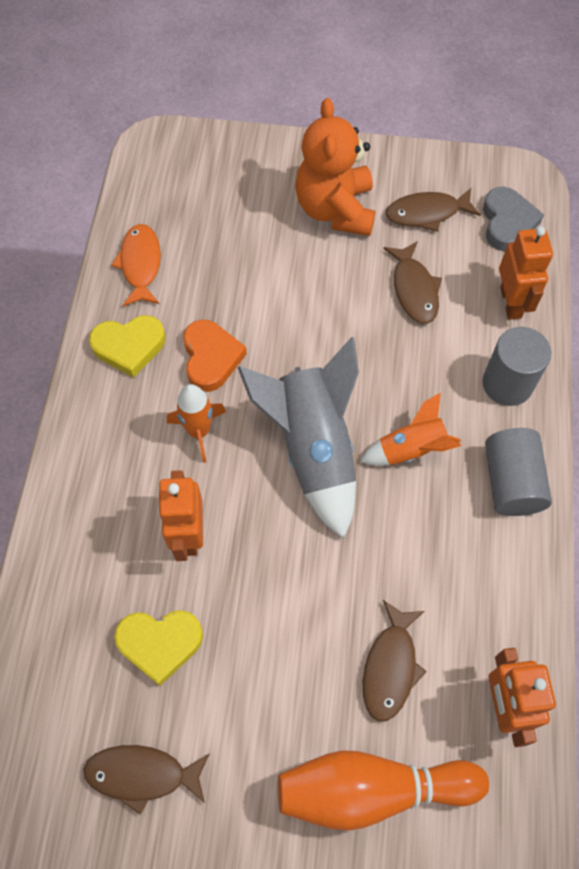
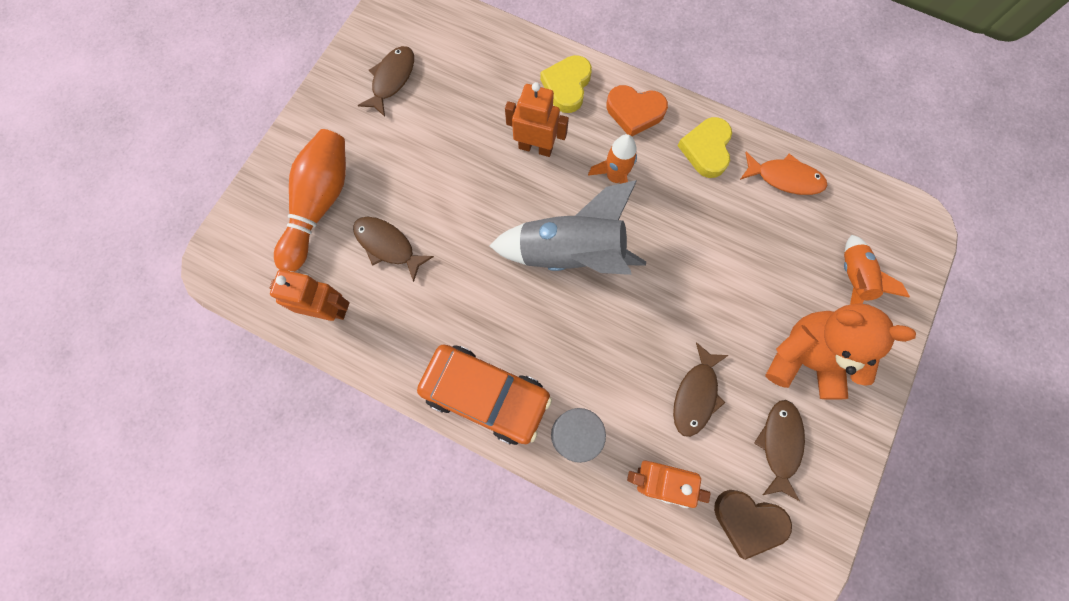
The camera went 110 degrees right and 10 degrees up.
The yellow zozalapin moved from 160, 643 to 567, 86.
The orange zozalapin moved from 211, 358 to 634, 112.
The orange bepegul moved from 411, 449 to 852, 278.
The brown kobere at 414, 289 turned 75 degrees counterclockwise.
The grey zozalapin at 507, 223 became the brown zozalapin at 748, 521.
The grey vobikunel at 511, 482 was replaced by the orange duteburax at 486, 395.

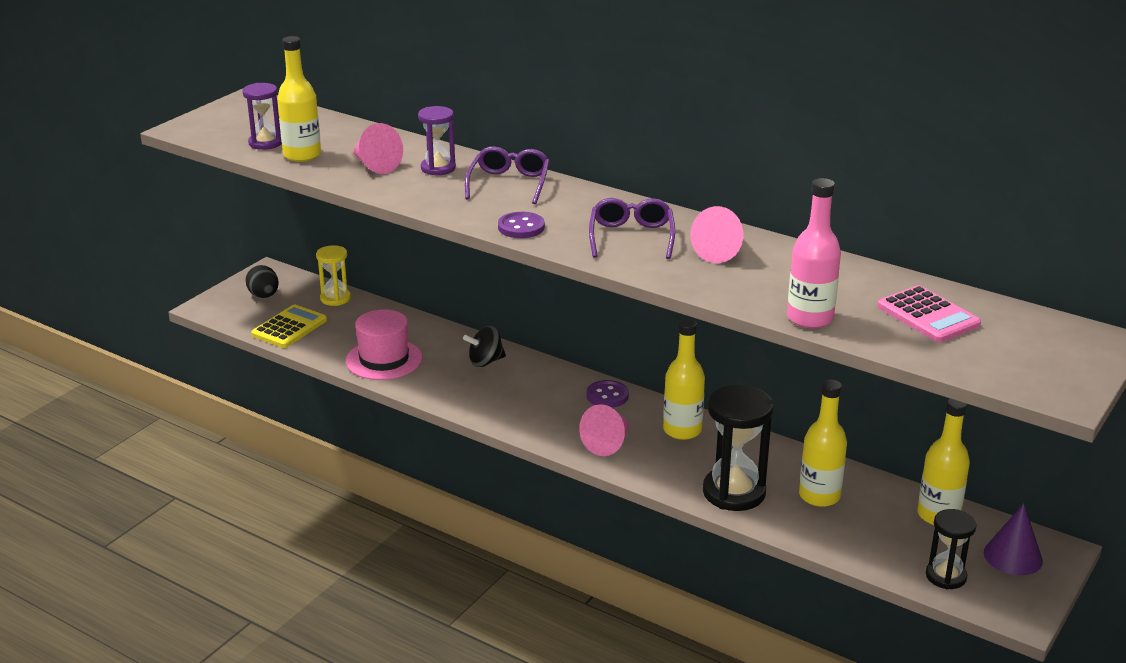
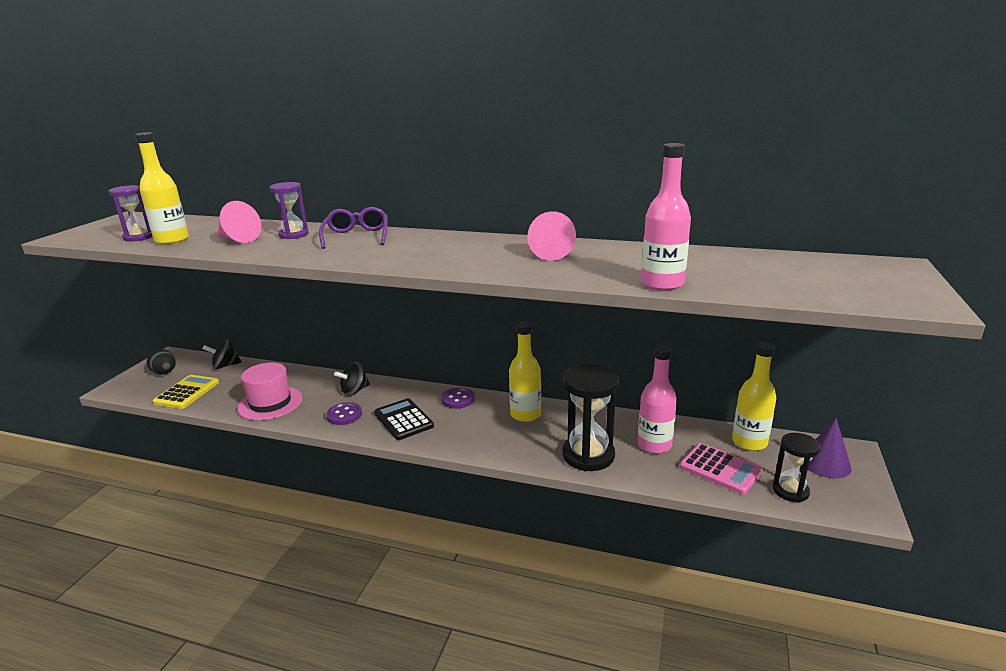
The camera went 15 degrees left and 5 degrees down.
The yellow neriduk at 335, 298 was replaced by the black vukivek at 225, 366.
The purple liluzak moved from 521, 227 to 344, 415.
The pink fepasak at 608, 443 disappeared.
The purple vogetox at 631, 237 disappeared.
The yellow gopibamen at 819, 496 became the pink gopibamen at 654, 445.
The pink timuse moved from 928, 316 to 720, 469.
The black timuse at 404, 420 appeared.

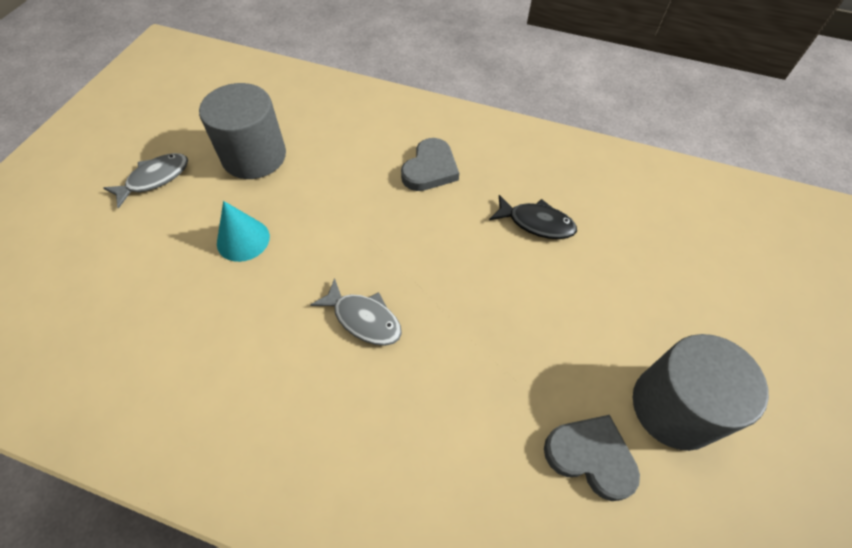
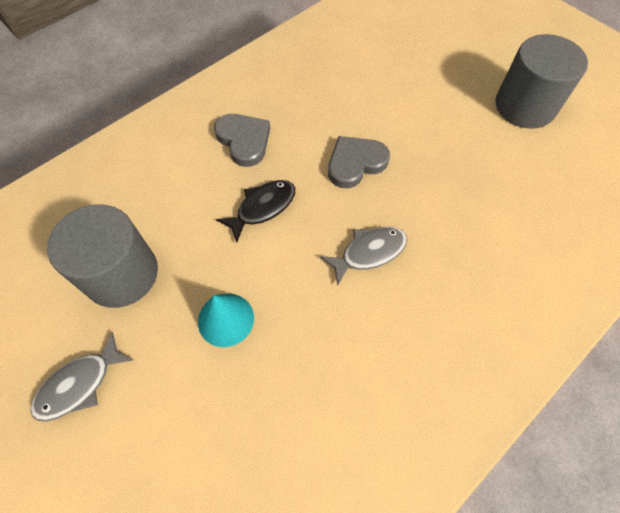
The camera went 60 degrees left and 5 degrees up.
The grey kobere at 155, 179 turned 120 degrees counterclockwise.
The black kobere moved from 536, 223 to 263, 208.
The grey zozalapin moved from 590, 456 to 355, 163.

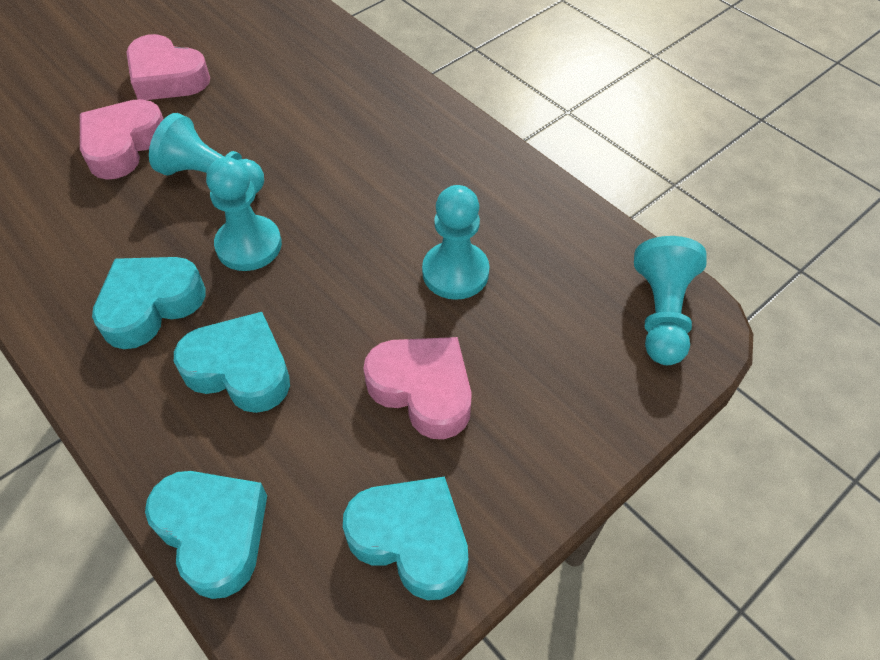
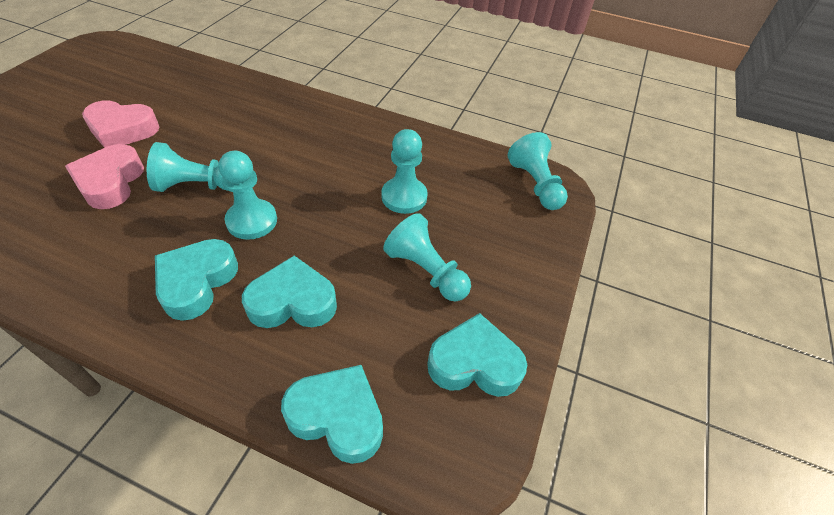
The camera went 30 degrees left and 5 degrees down.
The pink zozalapin at 423, 390 was replaced by the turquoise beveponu at 426, 271.

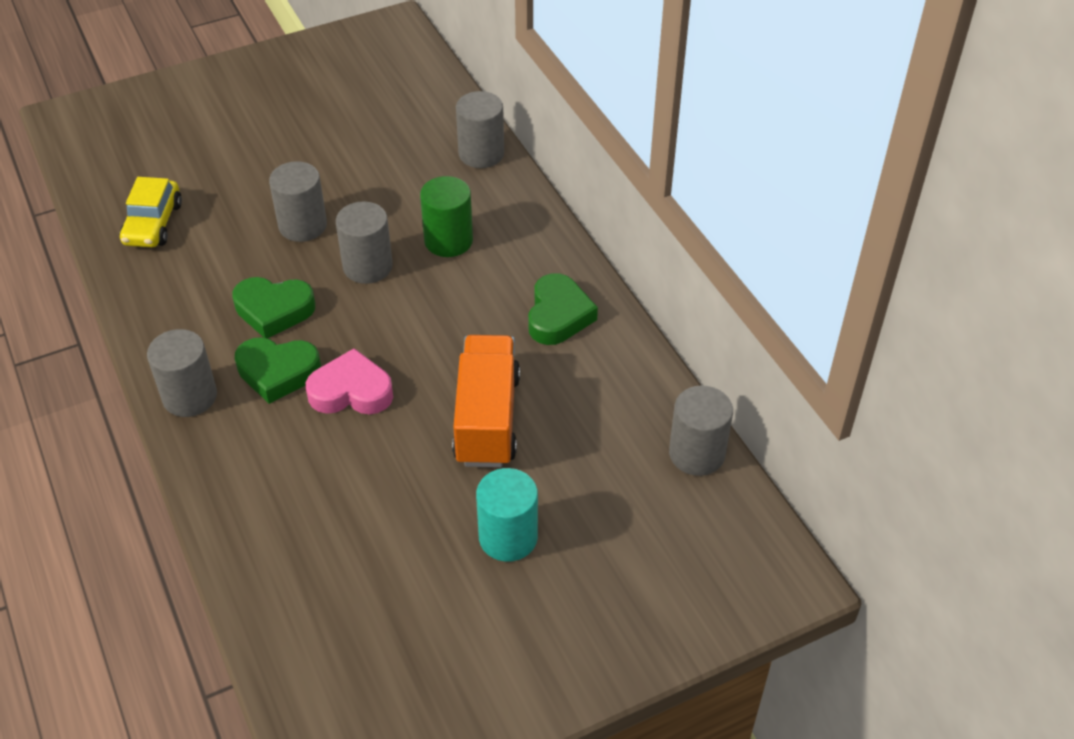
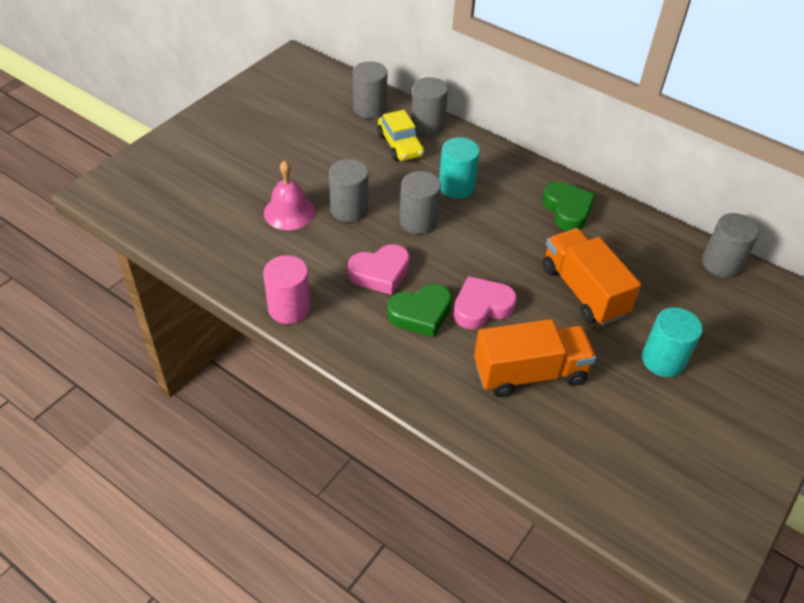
The camera went 30 degrees left and 0 degrees up.
The yellow duteburax moved from 153, 224 to 400, 145.
The grey vobikunel moved from 190, 396 to 369, 108.
The green zozalapin at 274, 310 became the pink zozalapin at 380, 273.
The green vobikunel at 448, 240 became the turquoise vobikunel at 456, 186.
The pink vobikunel at 289, 308 appeared.
The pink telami at 289, 212 appeared.
The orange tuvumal at 529, 373 appeared.

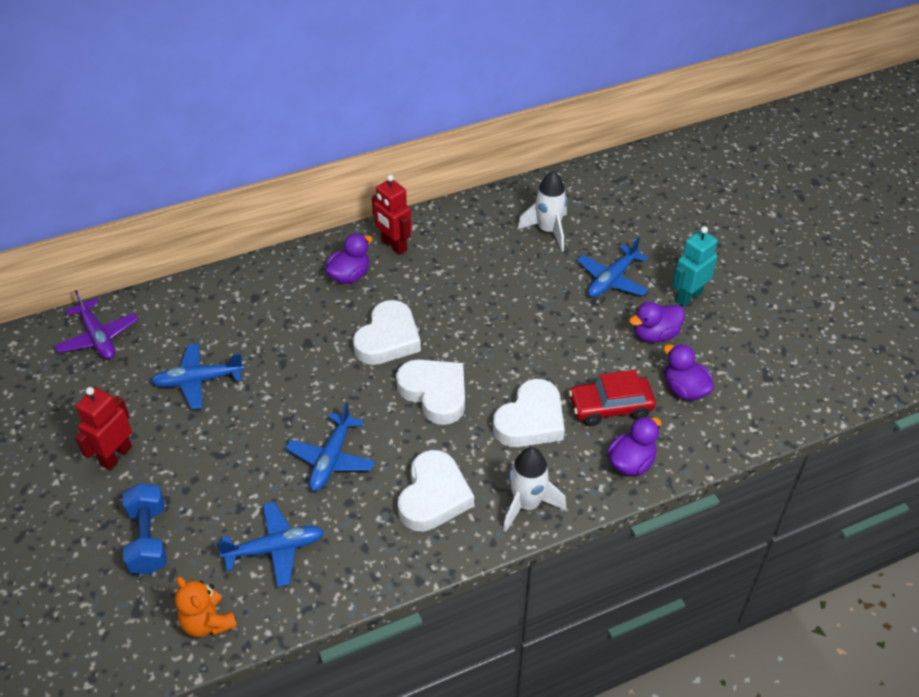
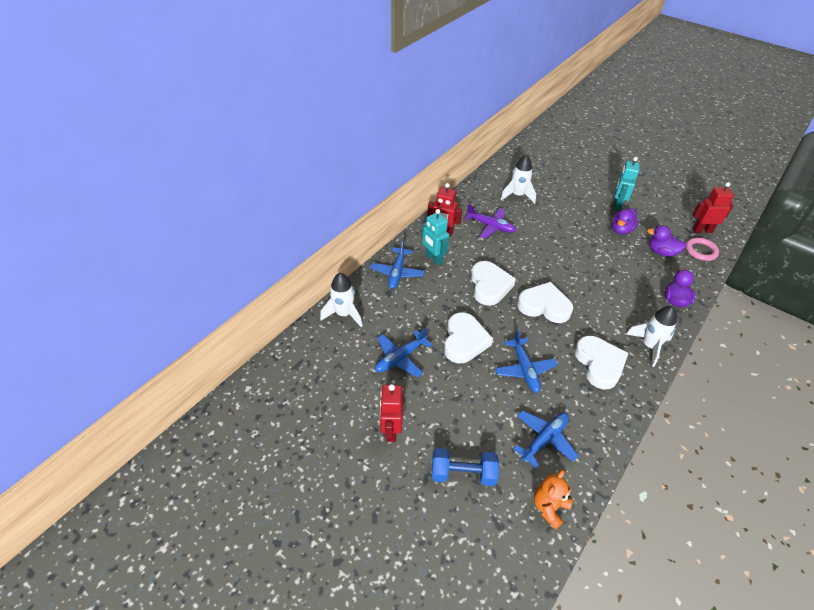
The camera went 30 degrees left and 0 degrees up.
The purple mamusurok moved from 98, 337 to 491, 226.
The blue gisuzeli at 148, 539 turned 45 degrees counterclockwise.
The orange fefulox at 208, 622 turned 105 degrees clockwise.
The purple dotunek at 350, 276 was replaced by the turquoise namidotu at 433, 258.
The white zozalapin moved from 530, 420 to 464, 341.
The red duteburax at 610, 407 disappeared.
The blue mamusurok moved from 612, 280 to 397, 272.
The white bepegul at 344, 314 appeared.
The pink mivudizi at 701, 251 appeared.
The red namidotu at 702, 230 appeared.

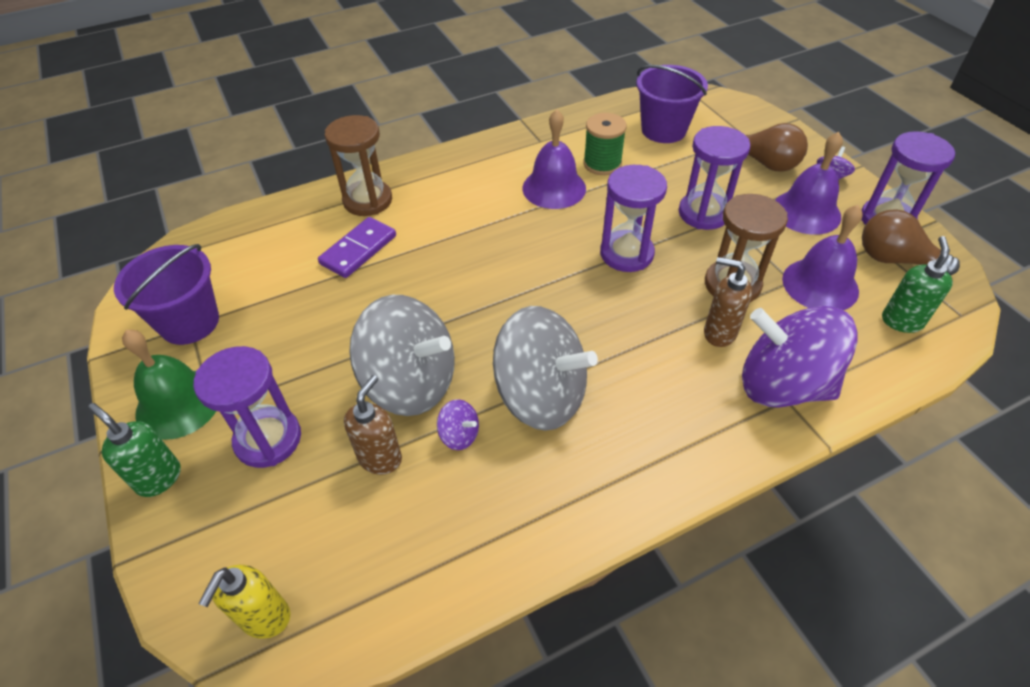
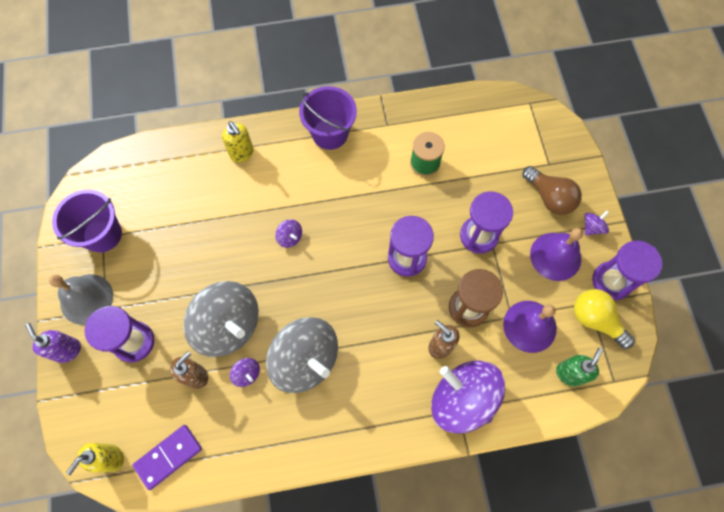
The camera went 15 degrees right and 20 degrees up.
The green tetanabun at 159, 478 became the purple tetanabun at 68, 350.
The green telami at 178, 403 became the grey telami at 86, 299.
The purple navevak moved from 358, 250 to 168, 456.
The brown neriduk at 367, 200 was replaced by the yellow tetanabun at 242, 153.
The purple telami at 554, 188 disappeared.
The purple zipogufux moved from 663, 130 to 330, 133.
The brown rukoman at 894, 259 became the yellow rukoman at 595, 320.
The purple vukivek at 290, 237 appeared.

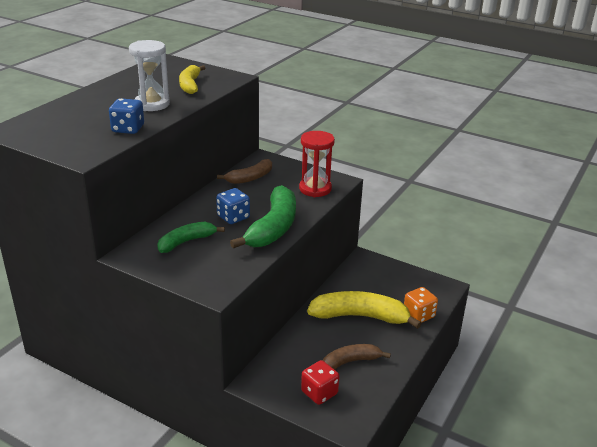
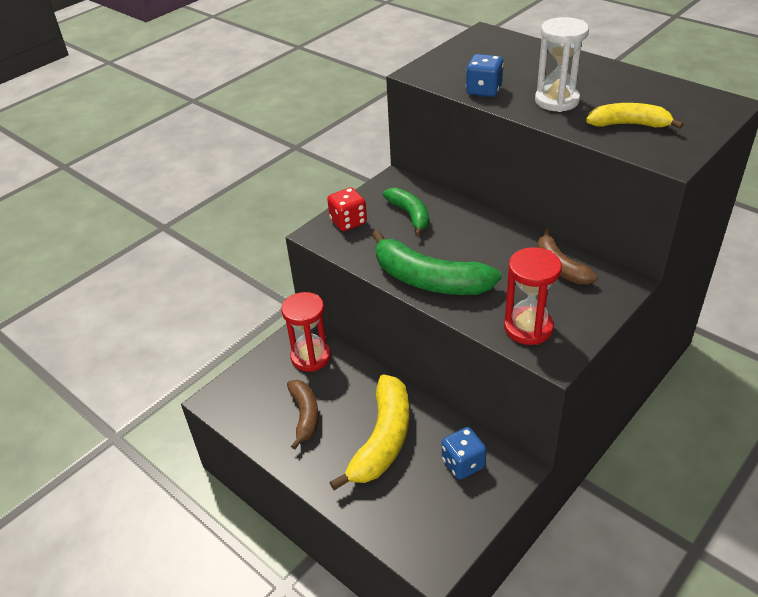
The camera went 105 degrees right and 10 degrees up.
The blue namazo moved from 233, 217 to 463, 463.
The red namazo moved from 319, 393 to 348, 222.
The orange namazo at 418, 315 disappeared.
The red neriduk at 311, 357 appeared.

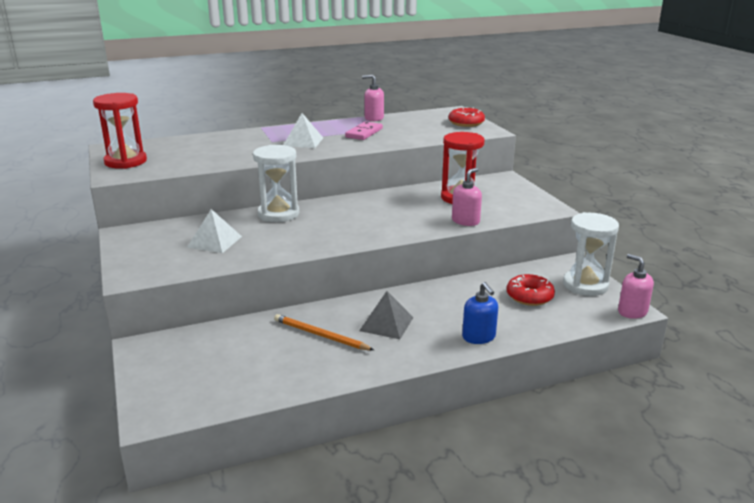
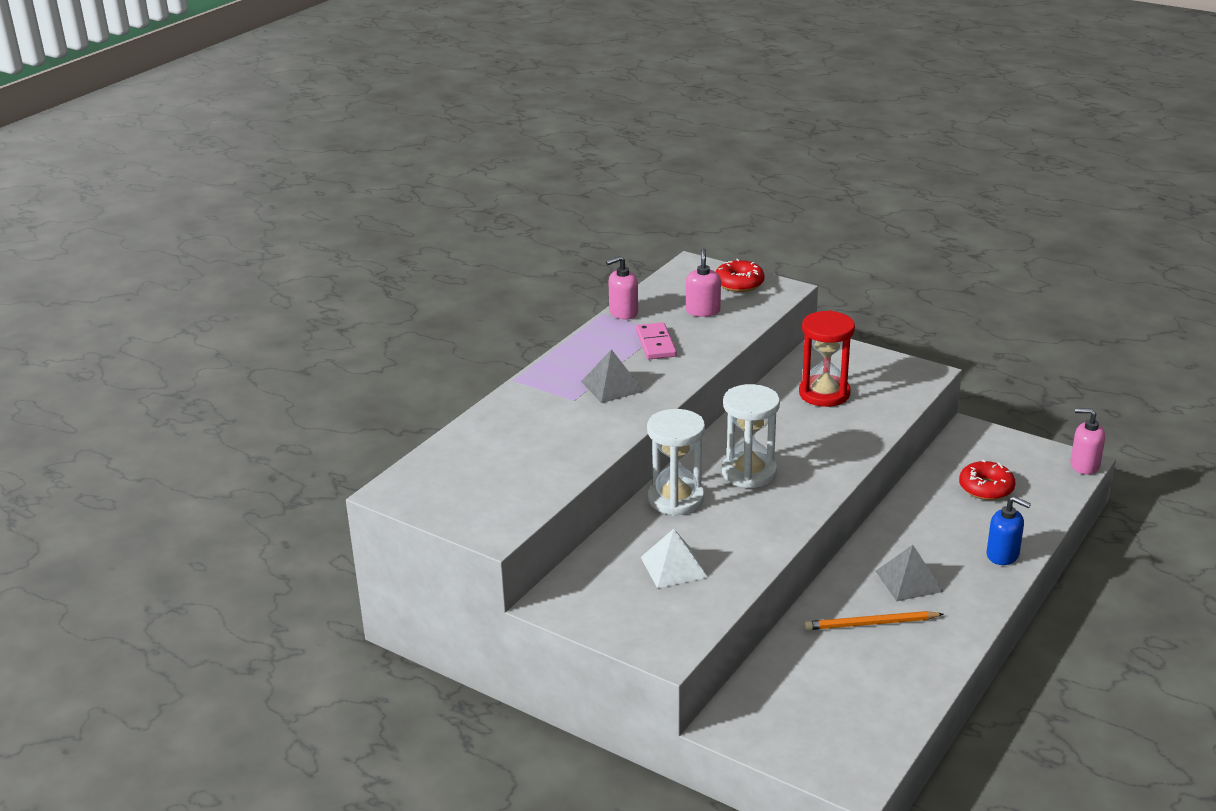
The camera went 35 degrees left and 5 degrees up.
The red neriduk at 125, 162 disappeared.
The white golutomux at 303, 141 became the grey golutomux at 612, 386.
The pink tetanabun moved from 465, 221 to 703, 311.
The white neriduk moved from 585, 285 to 749, 473.

